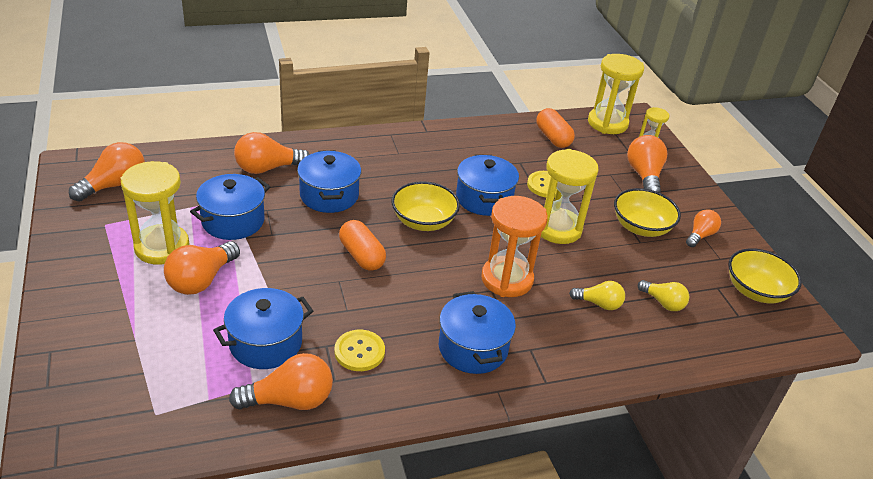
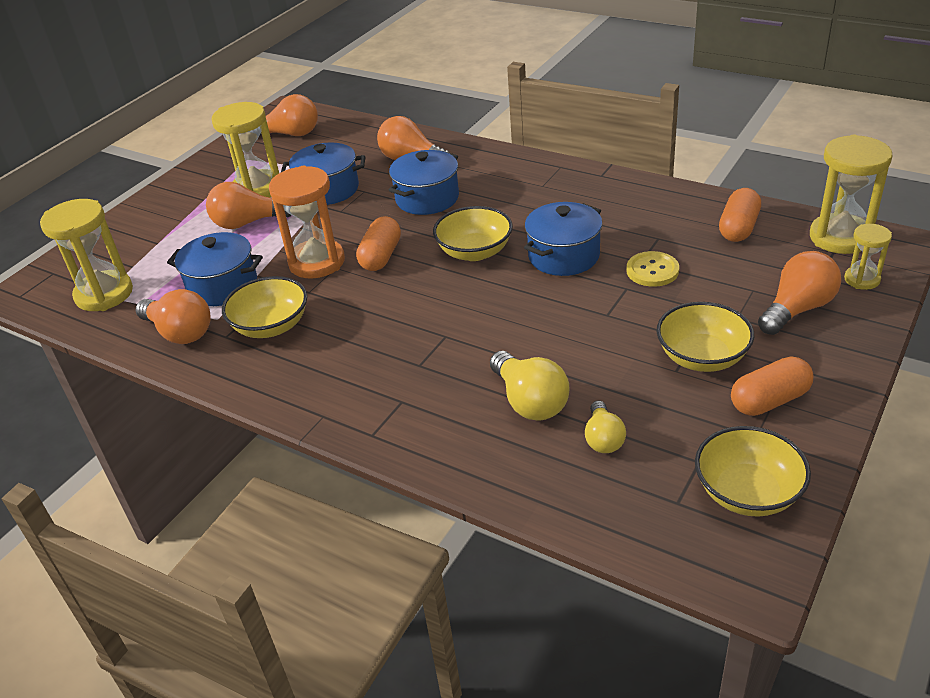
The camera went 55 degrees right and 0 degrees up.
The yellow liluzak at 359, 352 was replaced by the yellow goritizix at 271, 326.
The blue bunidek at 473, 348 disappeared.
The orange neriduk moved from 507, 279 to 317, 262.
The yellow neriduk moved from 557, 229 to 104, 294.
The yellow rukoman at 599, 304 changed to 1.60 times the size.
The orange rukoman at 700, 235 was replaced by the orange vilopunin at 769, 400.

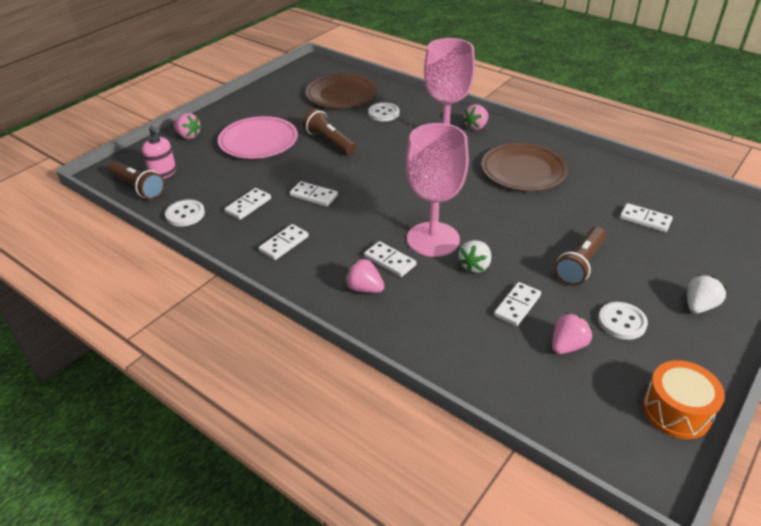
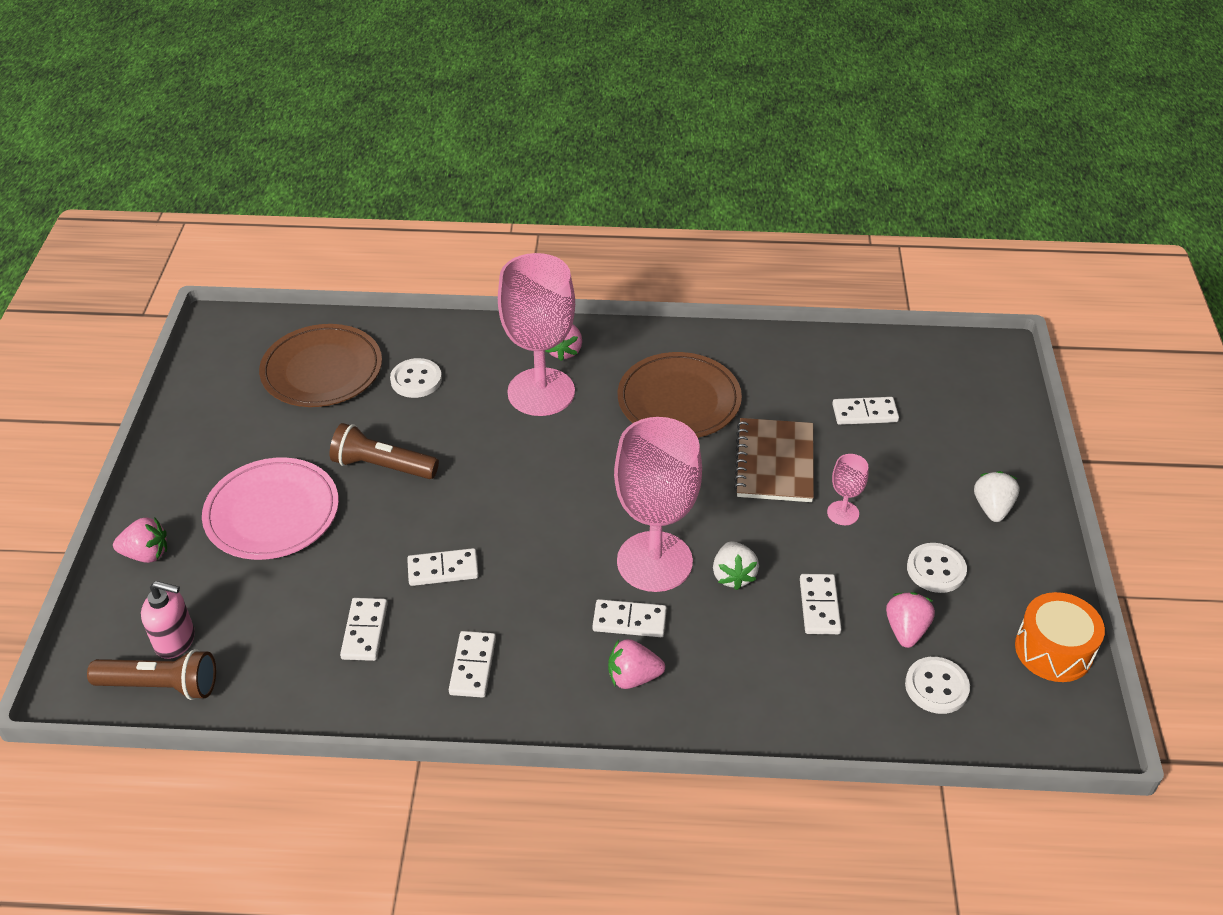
The camera went 35 degrees left and 5 degrees up.
The white liluzak moved from 185, 214 to 936, 687.
The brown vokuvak at 580, 264 was replaced by the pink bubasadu at 843, 513.
The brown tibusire at 774, 462 appeared.

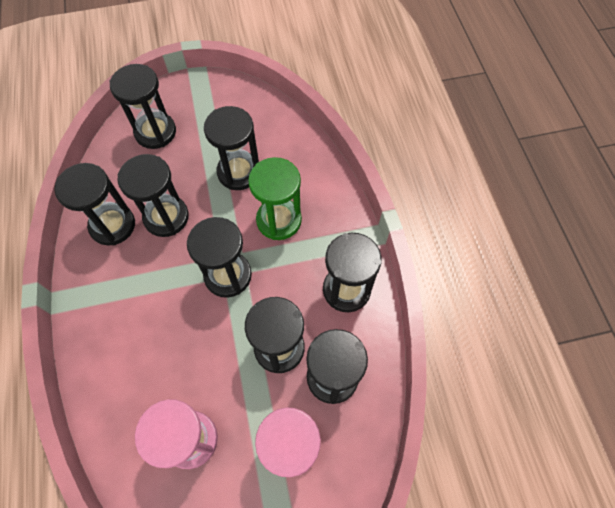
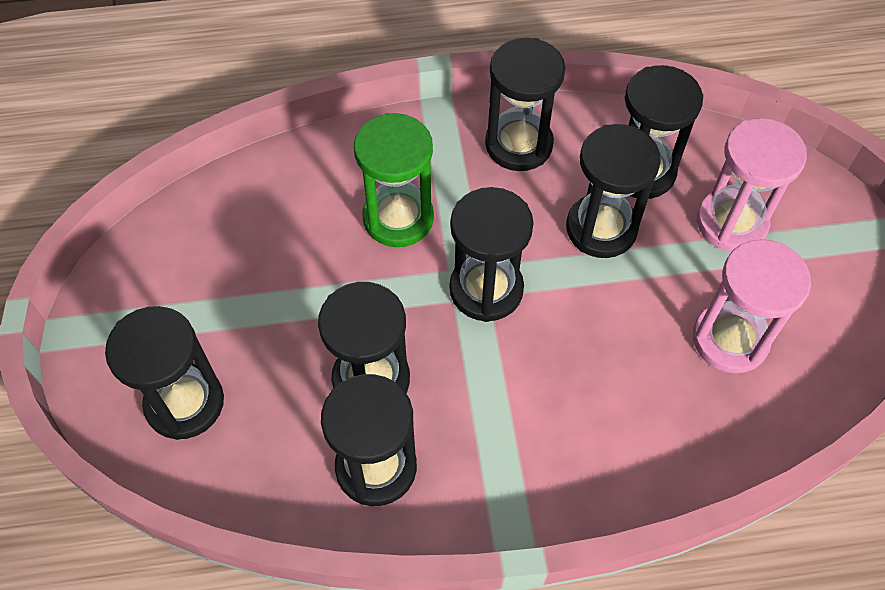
The camera went 85 degrees left and 5 degrees down.
The black neriduk at 239, 172 disappeared.

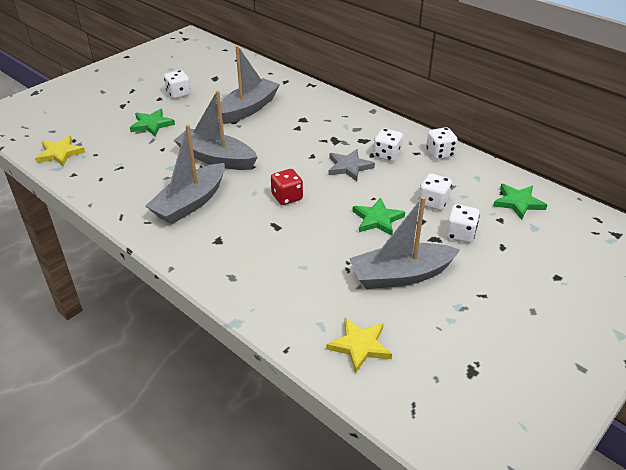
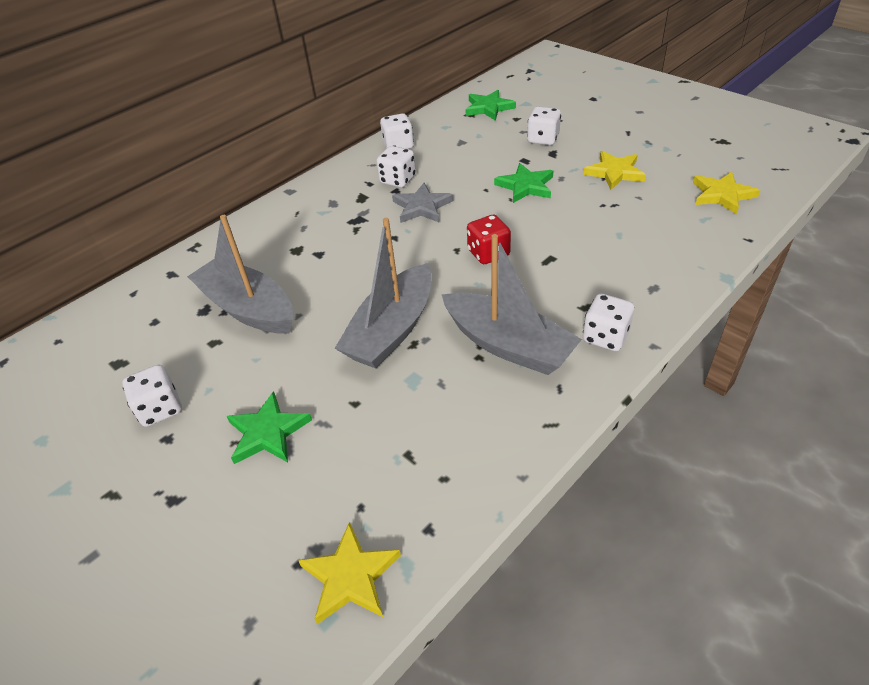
The camera went 85 degrees left and 5 degrees up.
The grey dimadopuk at 400, 275 was replaced by the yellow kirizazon at 614, 172.
The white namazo moved from 433, 202 to 605, 336.

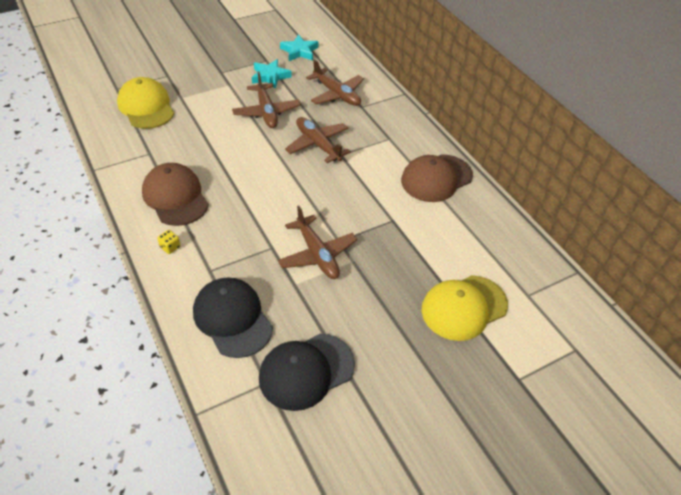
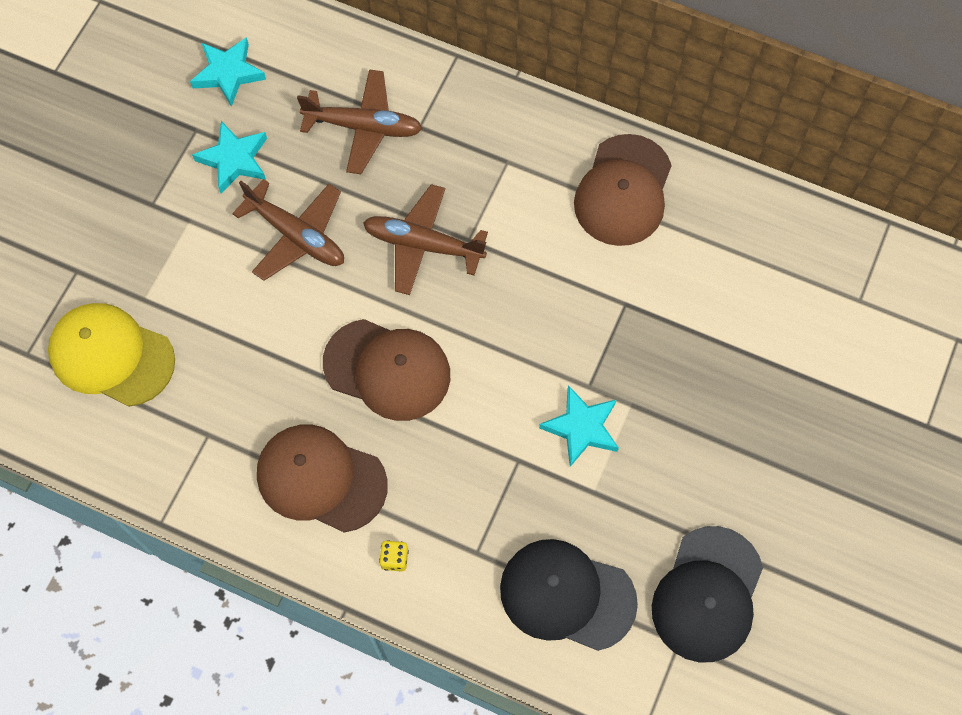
The camera went 35 degrees left and 20 degrees up.
The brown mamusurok at 317, 254 was replaced by the turquoise kirizazon at 581, 428.
The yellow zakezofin at 464, 307 disappeared.
The brown zakezofin at 387, 369 appeared.

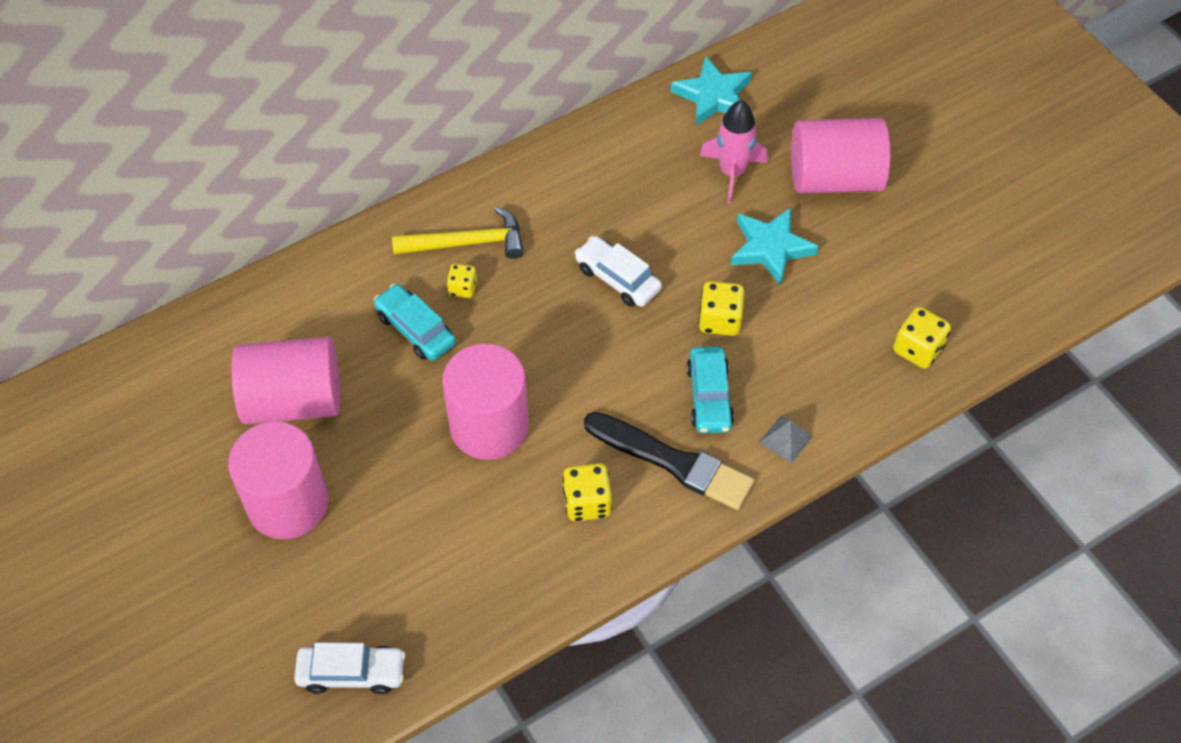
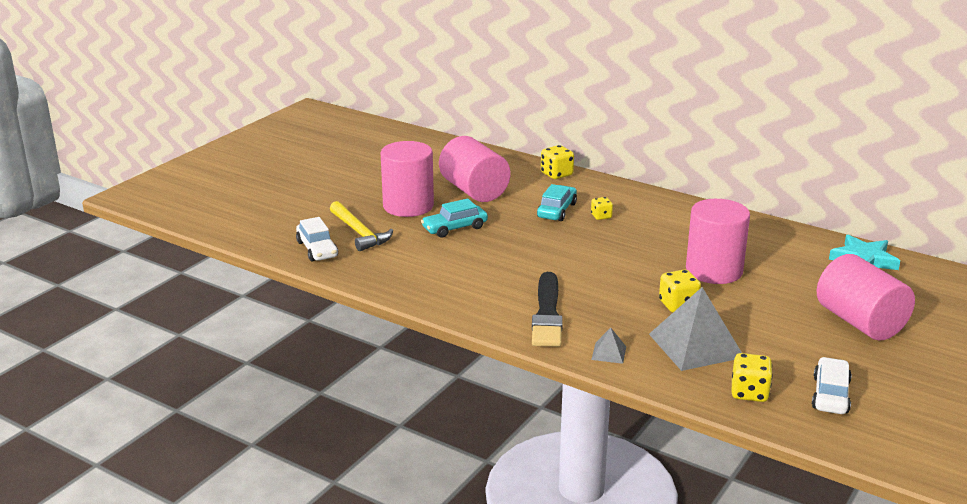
The camera went 65 degrees right and 30 degrees down.
The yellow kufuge moved from 467, 243 to 359, 233.
The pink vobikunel moved from 489, 426 to 714, 271.
The yellow namazo moved from 587, 503 to 556, 174.
The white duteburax moved from 617, 278 to 830, 395.
The turquoise duteburax moved from 709, 397 to 454, 228.
The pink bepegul at 732, 173 disappeared.
The turquoise kirizazon at 770, 248 disappeared.
The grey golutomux at 696, 345 appeared.

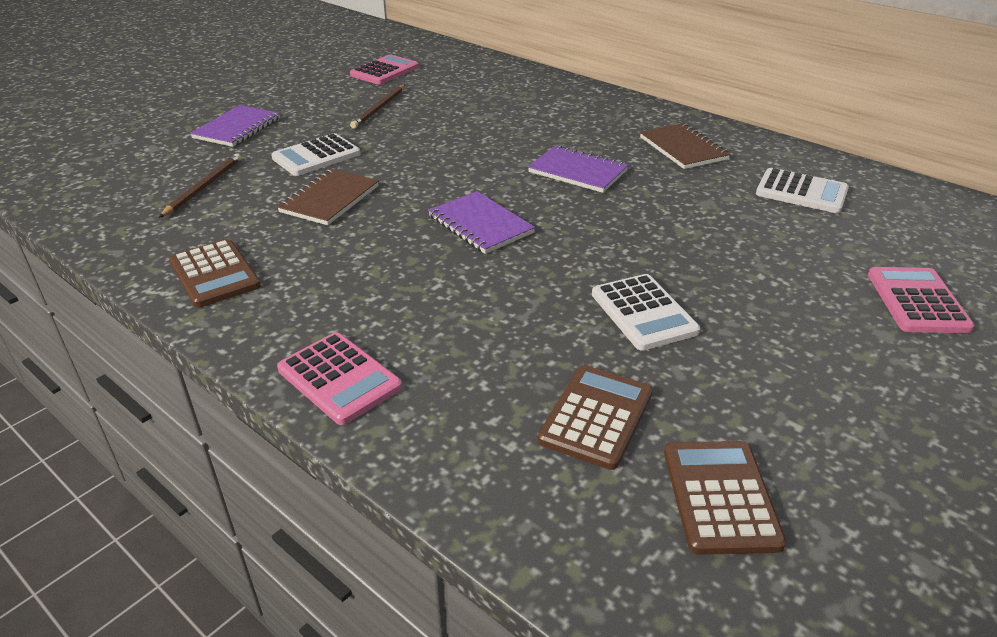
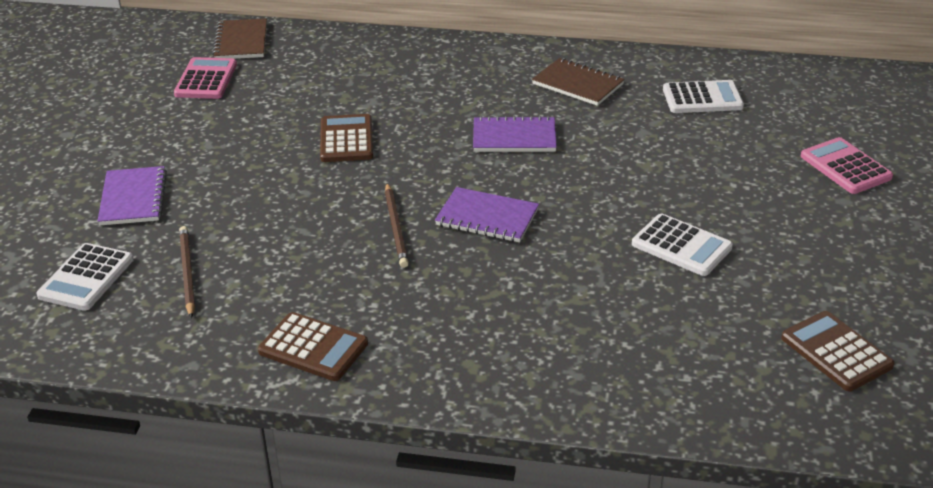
The camera went 30 degrees left and 0 degrees up.
The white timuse moved from 316, 156 to 86, 278.
The brown tibusire moved from 330, 199 to 241, 41.
The pink timuse at 339, 378 disappeared.
The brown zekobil moved from 379, 108 to 396, 227.
The brown timuse moved from 596, 417 to 346, 139.

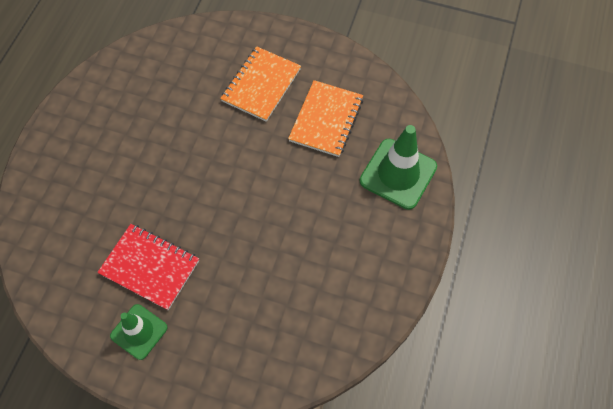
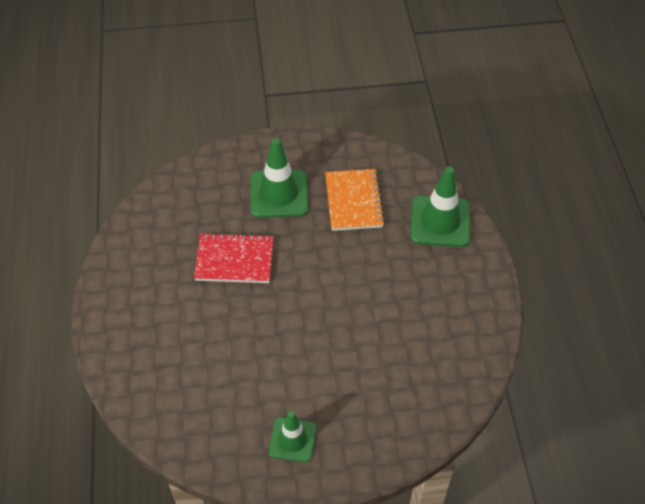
The camera went 25 degrees left and 10 degrees down.
The red tibusire moved from 150, 267 to 234, 260.
The orange tibusire at 261, 85 was replaced by the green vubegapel at 279, 194.

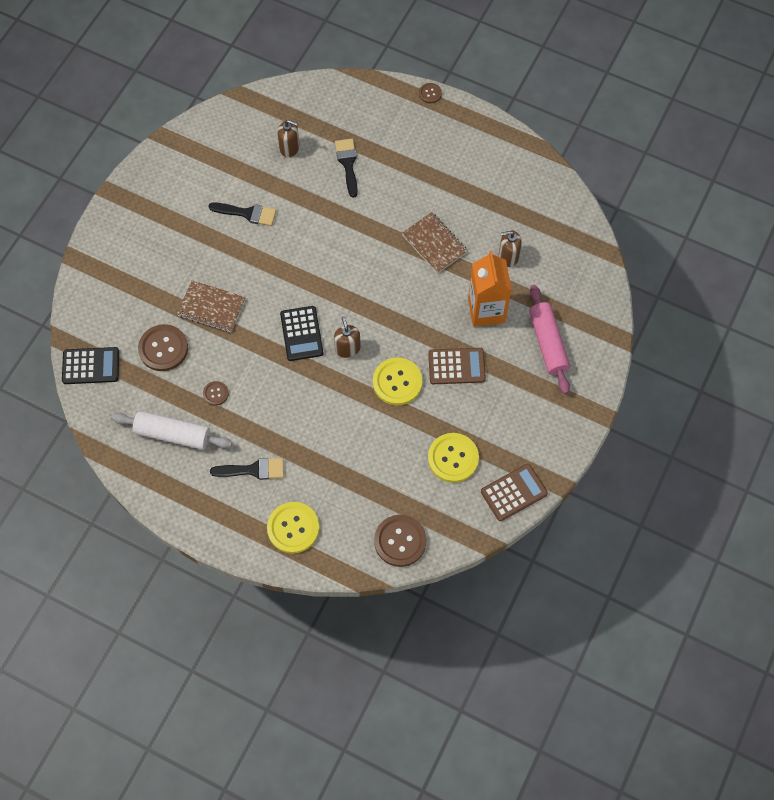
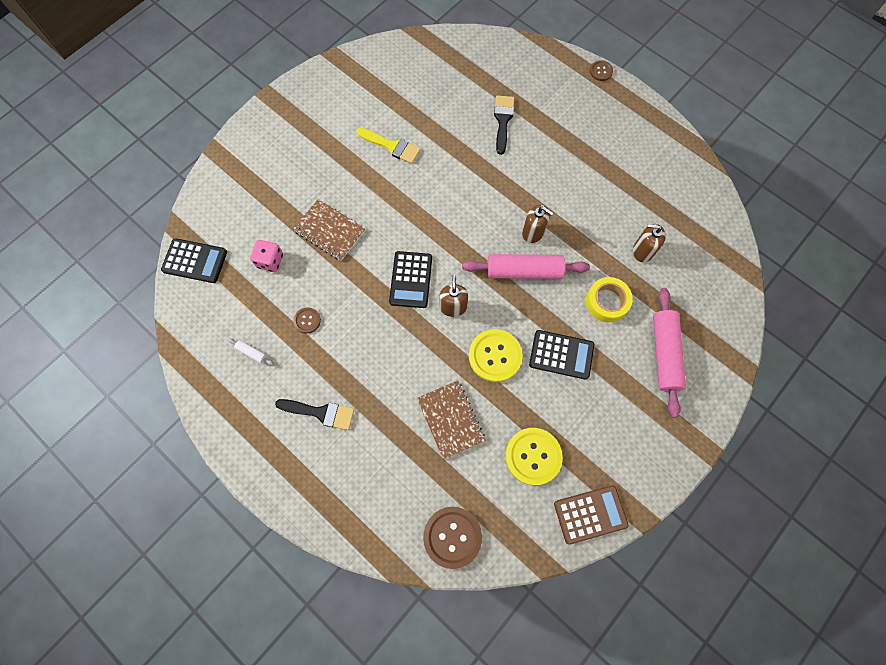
The camera went 15 degrees right and 5 degrees up.
The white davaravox at 173, 434 changed to 0.41 times the size.
The brown liluzak at 163, 348 was replaced by the pink namazo at 270, 261.
The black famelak at 247, 213 became the yellow famelak at 392, 146.
The yellow liluzak at 293, 528 disappeared.
The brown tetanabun moved from 289, 148 to 533, 232.
The brown tibusire moved from 434, 244 to 450, 419.
The brown timuse at 456, 366 became the black timuse at 561, 355.
The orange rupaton at 486, 310 was replaced by the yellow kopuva at 606, 302.
The pink davaravox at 524, 271 appeared.

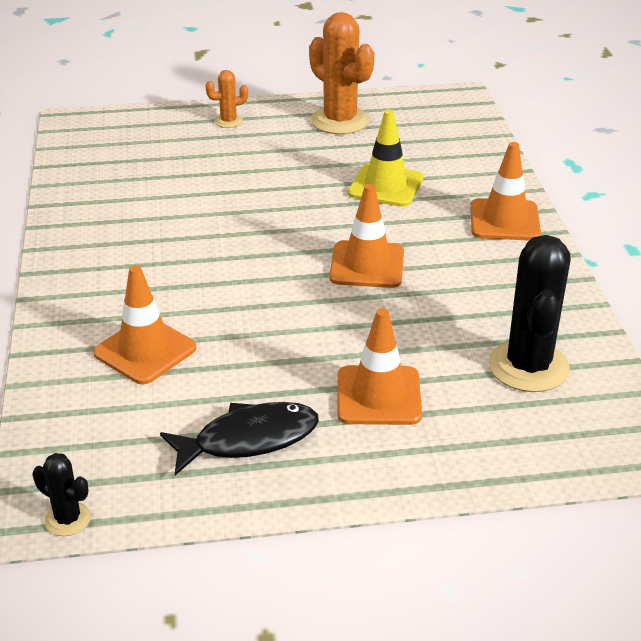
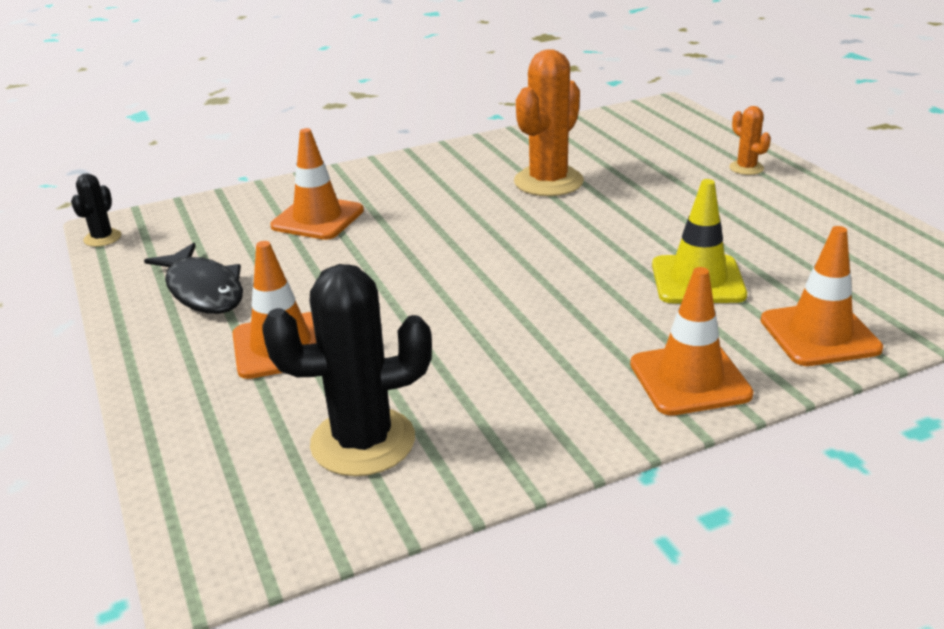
The camera went 75 degrees right and 5 degrees down.
The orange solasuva moved from 340, 121 to 548, 182.
The orange vubegapel moved from 367, 265 to 819, 334.

